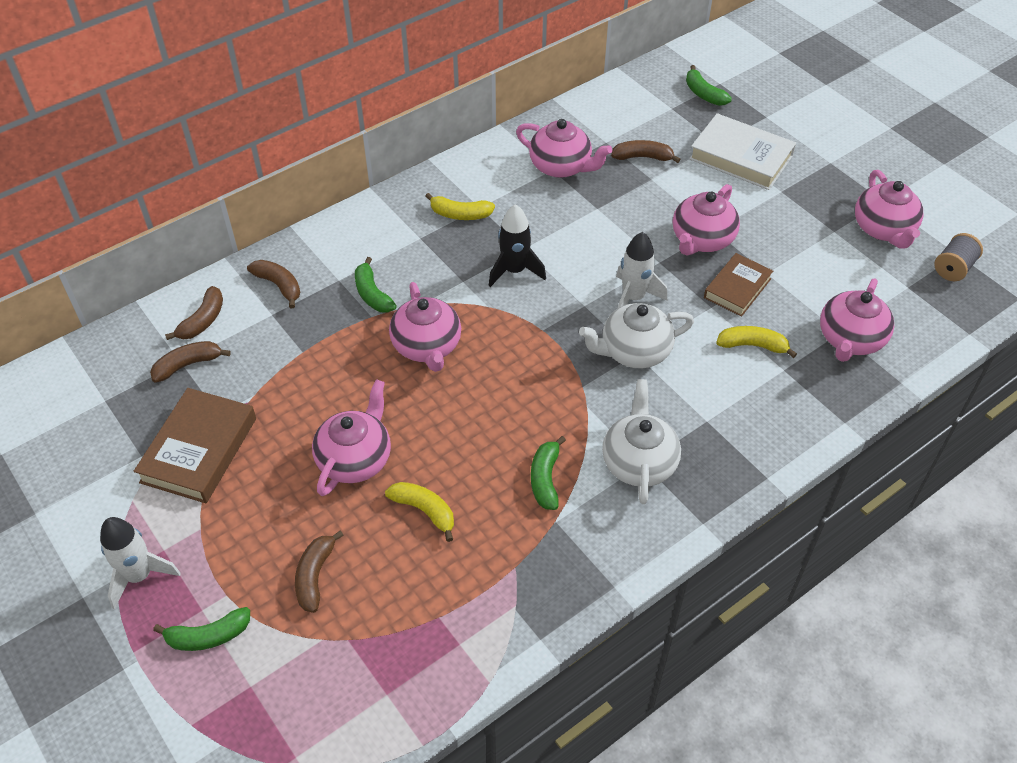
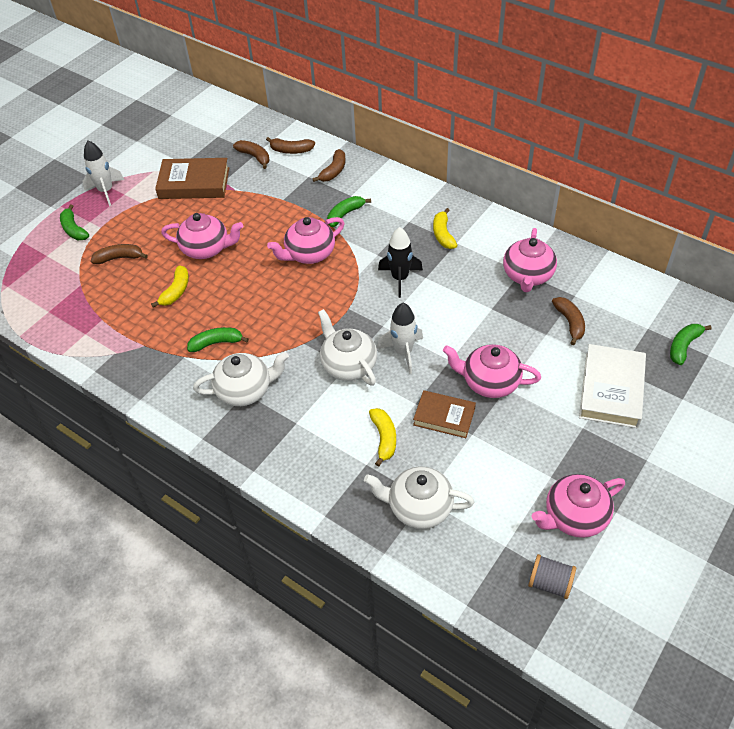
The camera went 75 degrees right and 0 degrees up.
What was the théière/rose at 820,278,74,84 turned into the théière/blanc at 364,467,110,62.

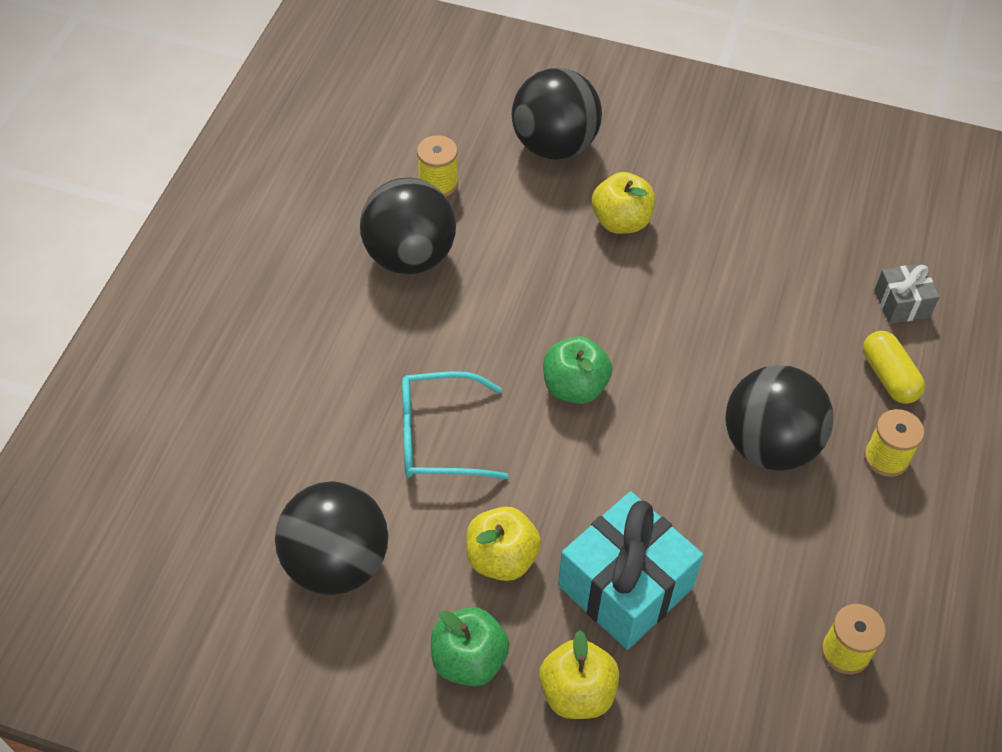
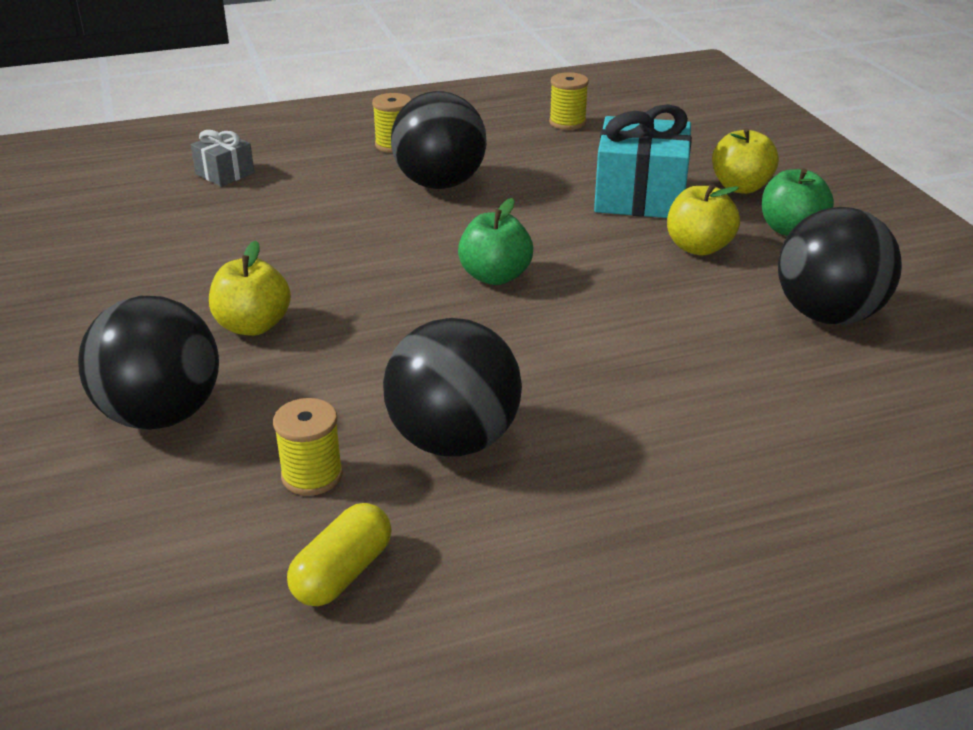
The camera went 125 degrees left and 20 degrees down.
The gélule/jaune ended up elsewhere, having gone from 863,331,62,73 to 287,503,105,103.
The second view lost the lunettes/turquoise at 402,371,106,108.

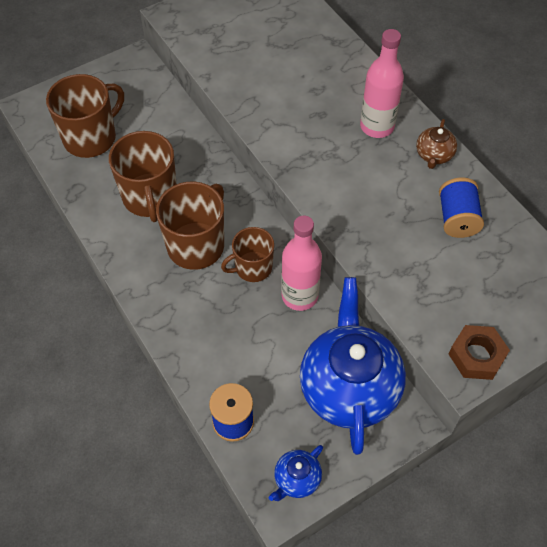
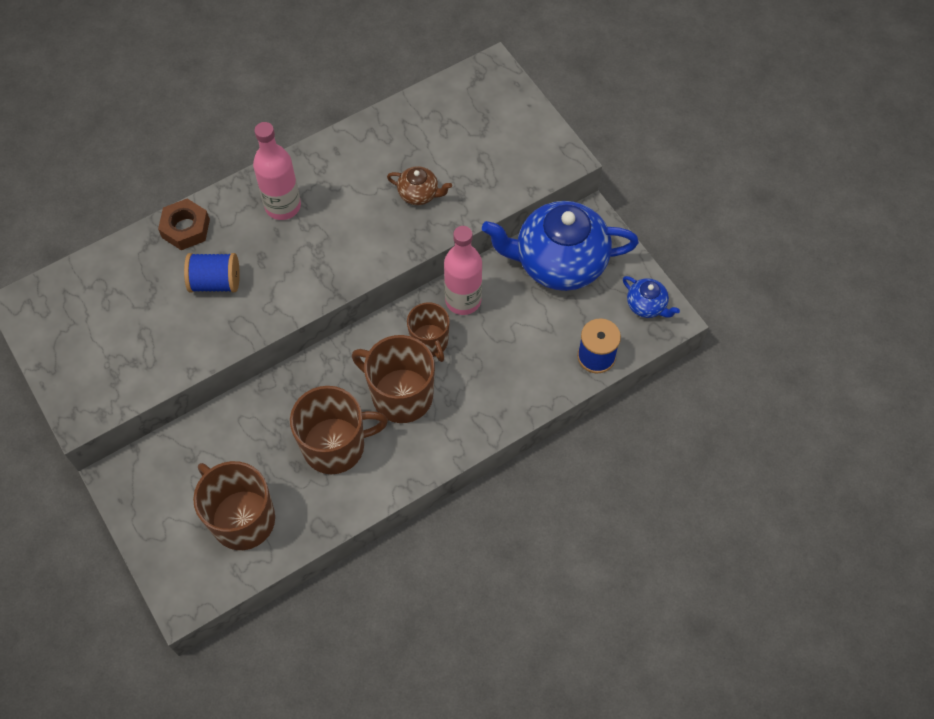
The camera went 90 degrees left and 5 degrees up.
The théière/marron ended up elsewhere, having gone from 416,119,41,50 to 387,166,65,39.
The bobine/bleu ended up elsewhere, having gone from 439,178,45,60 to 184,253,56,39.
The écrou/marron ended up elsewhere, having gone from 449,325,61,55 to 158,199,52,51.

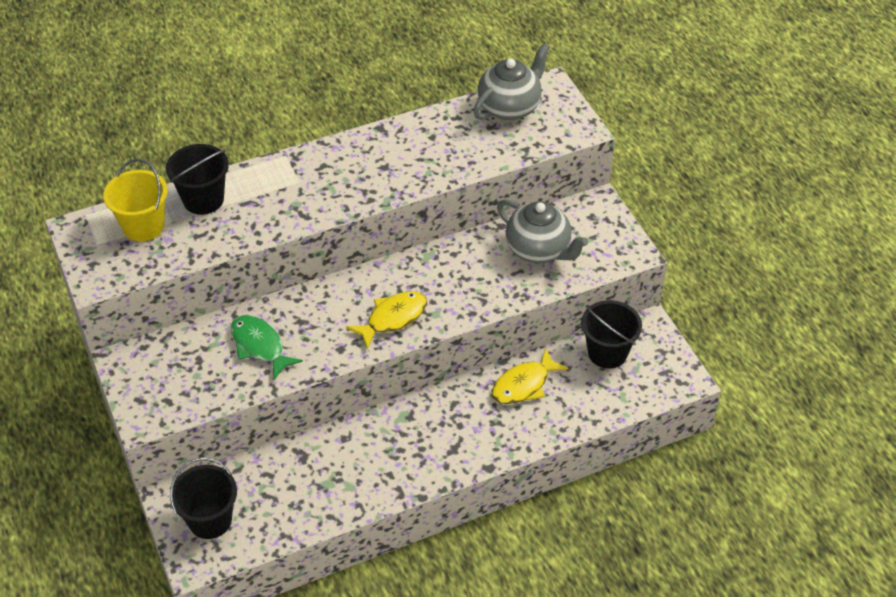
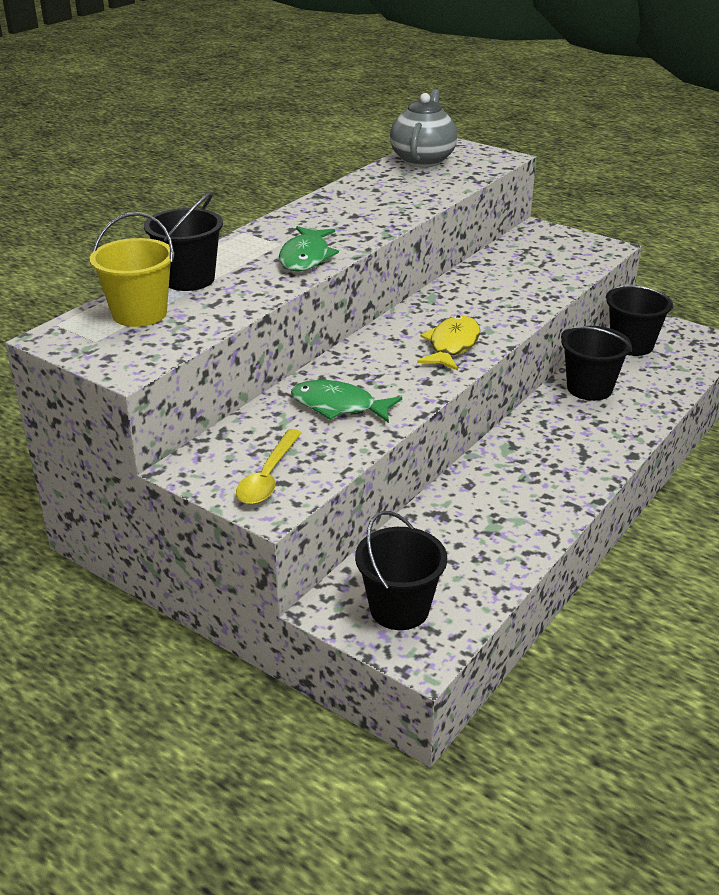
The camera went 30 degrees left and 15 degrees down.
The second view lost the théière/gris at 497,199,91,64.
Where the poisson/jaune stood at 492,348,77,57, the seau/noir came to stand at 561,326,71,75.
The second view gained the poisson/vert at 279,226,60,45.
The second view gained the cuillère/jaune at 236,429,66,75.

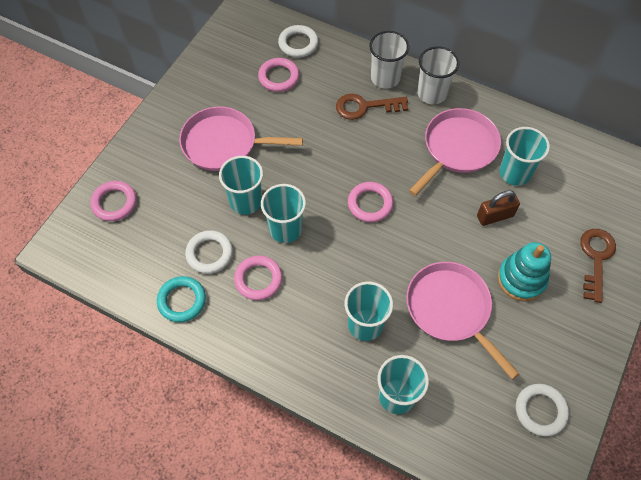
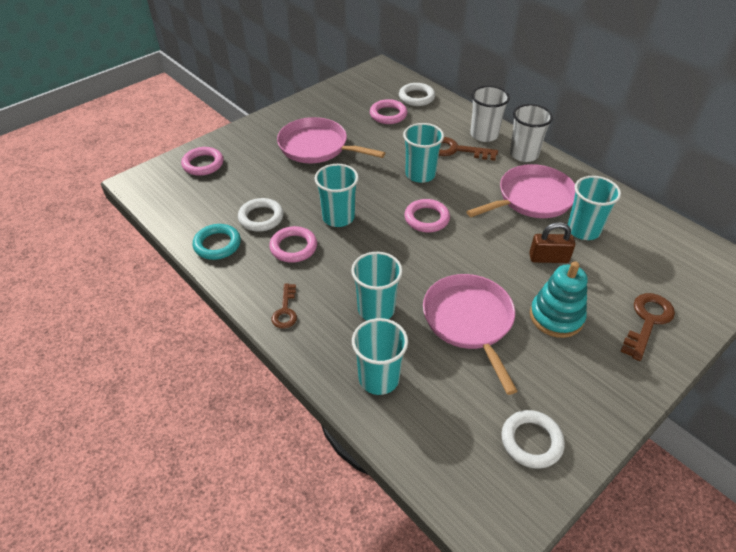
The camera went 20 degrees right and 15 degrees down.
The gobelet/turquoise ended up elsewhere, having gone from 219,156,44,59 to 403,123,41,60.
The second view gained the clé/marron at 271,284,26,45.

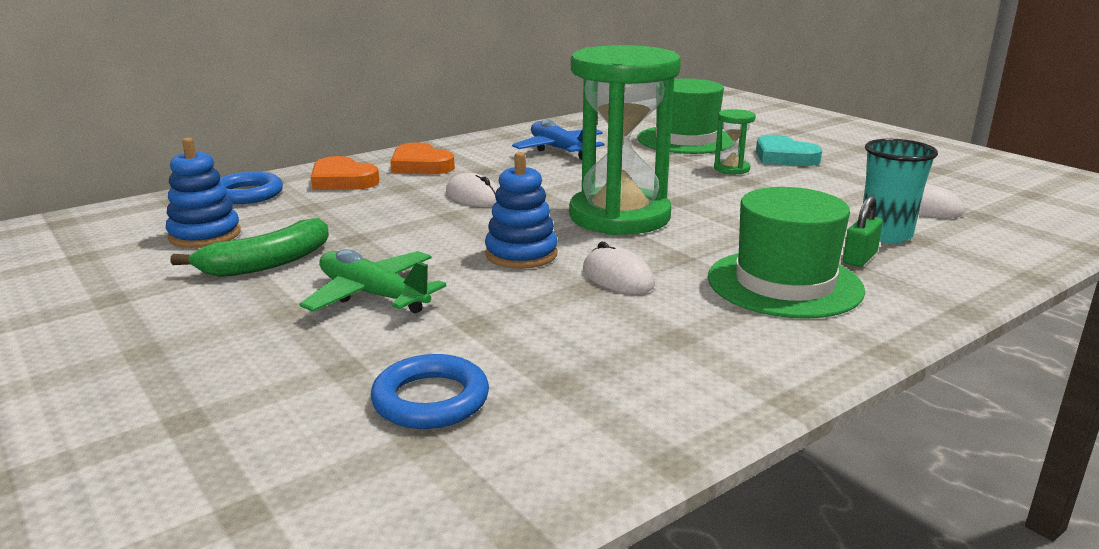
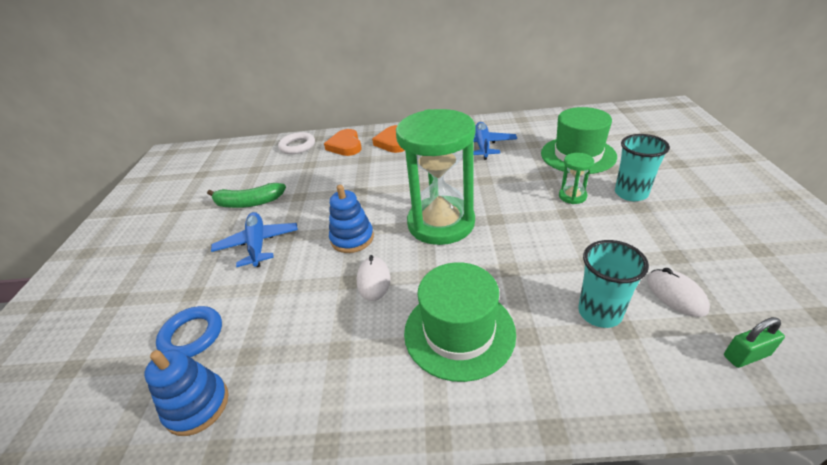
The camera went 40 degrees right and 15 degrees up.
Where the cœur/turquoise stood at 756,135,66,31, the gobelet/turquoise came to stand at 615,134,55,67.
The jouet à empiler/bleu ended up elsewhere, having gone from 166,137,75,111 to 144,350,84,86.
What was the anneau/bleu at 220,172,63,32 turned into the anneau/blanc at 278,132,37,22.
The second view lost the souris/blanc at 446,173,52,34.
The cadenas/vert ended up elsewhere, having gone from 843,196,40,71 to 724,317,61,51.
What was the avion/vert at 299,249,147,64 turned into the avion/bleu at 211,212,87,55.

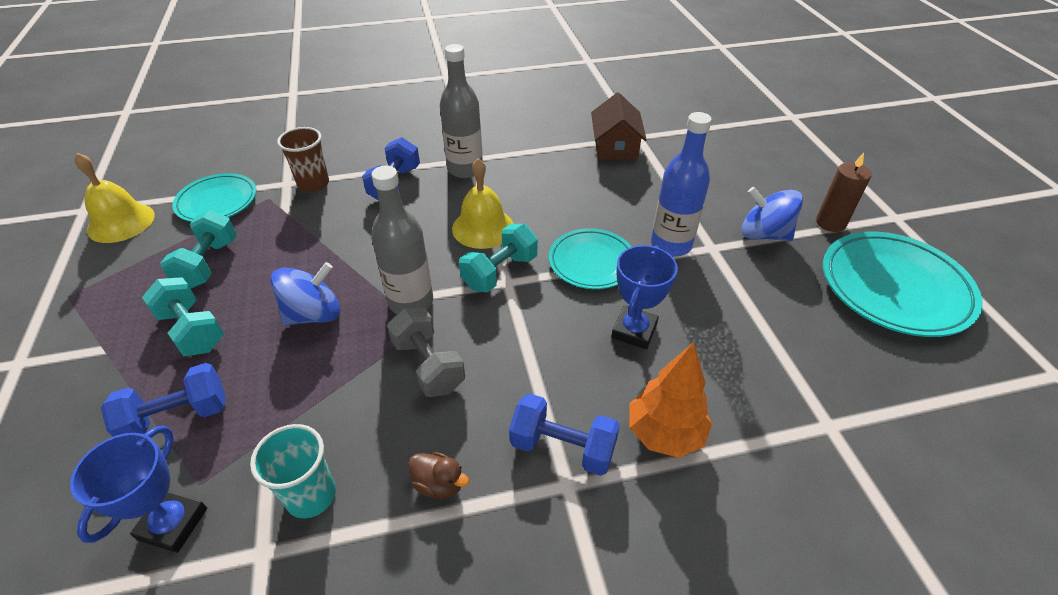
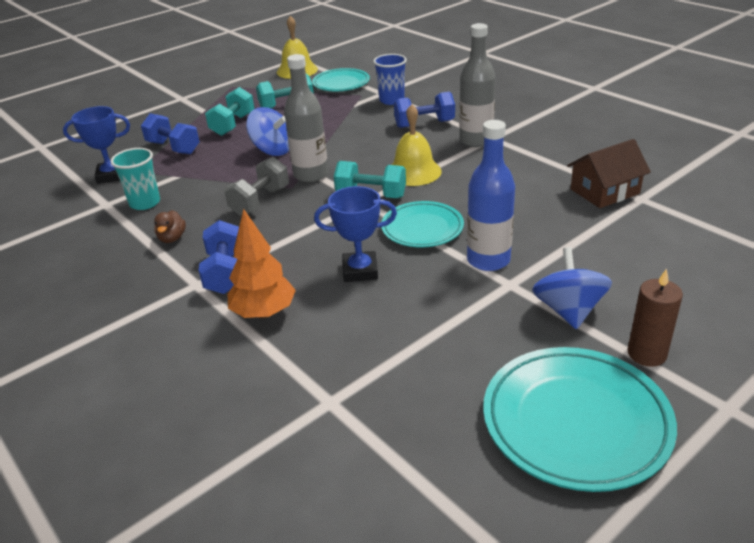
The camera went 65 degrees right and 10 degrees down.
What was the gobelet/marron at 277,127,52,65 turned into the gobelet/bleu at 373,54,34,51.

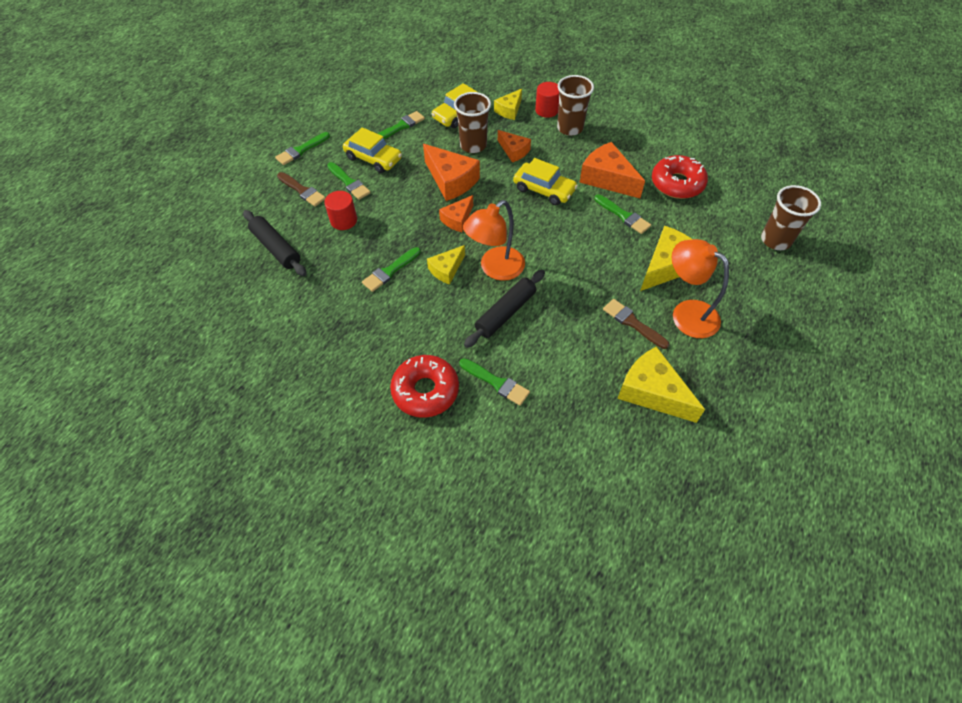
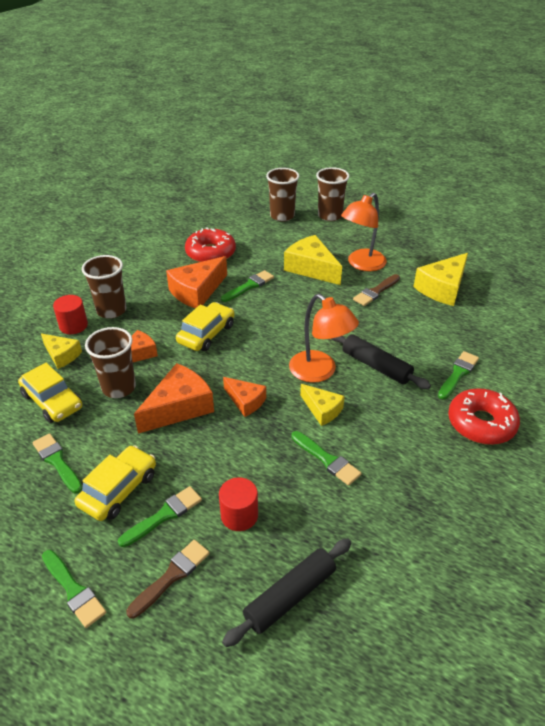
The camera went 90 degrees left and 15 degrees down.
The second view gained the gobelet/marron at 316,167,33,54.

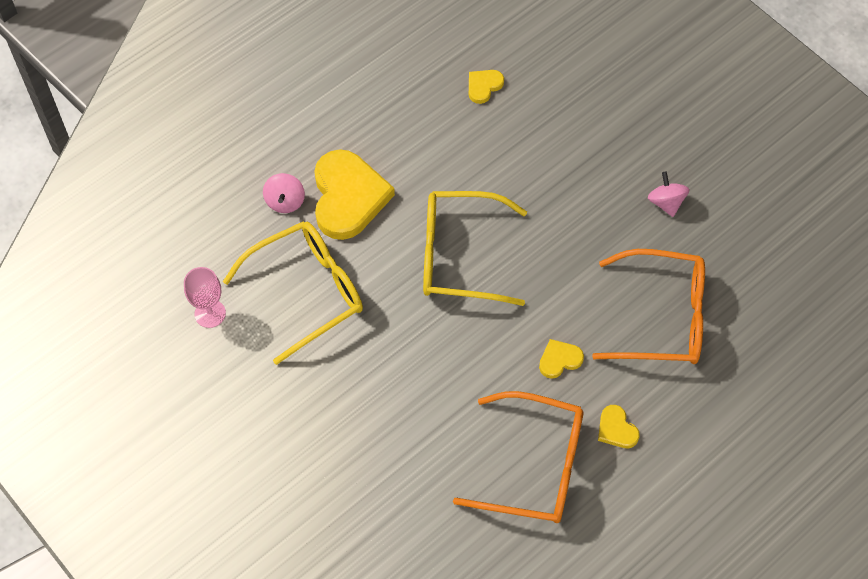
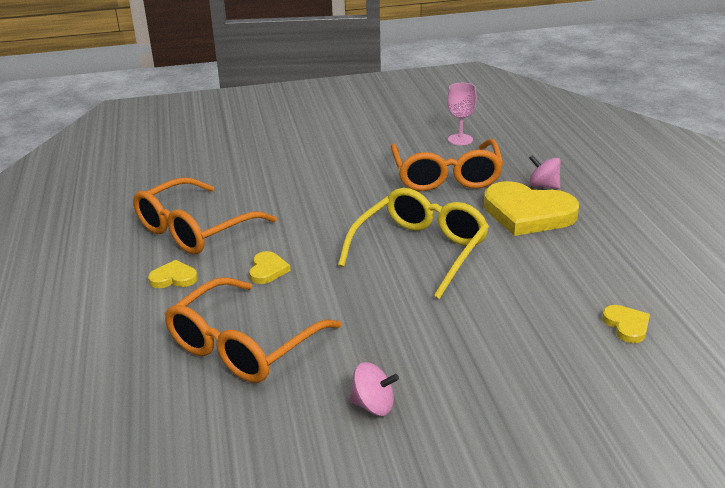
The camera went 120 degrees right and 30 degrees down.
What was the lunettes/jaune at 223,222,140,143 turned into the lunettes/orange at 391,139,113,52.

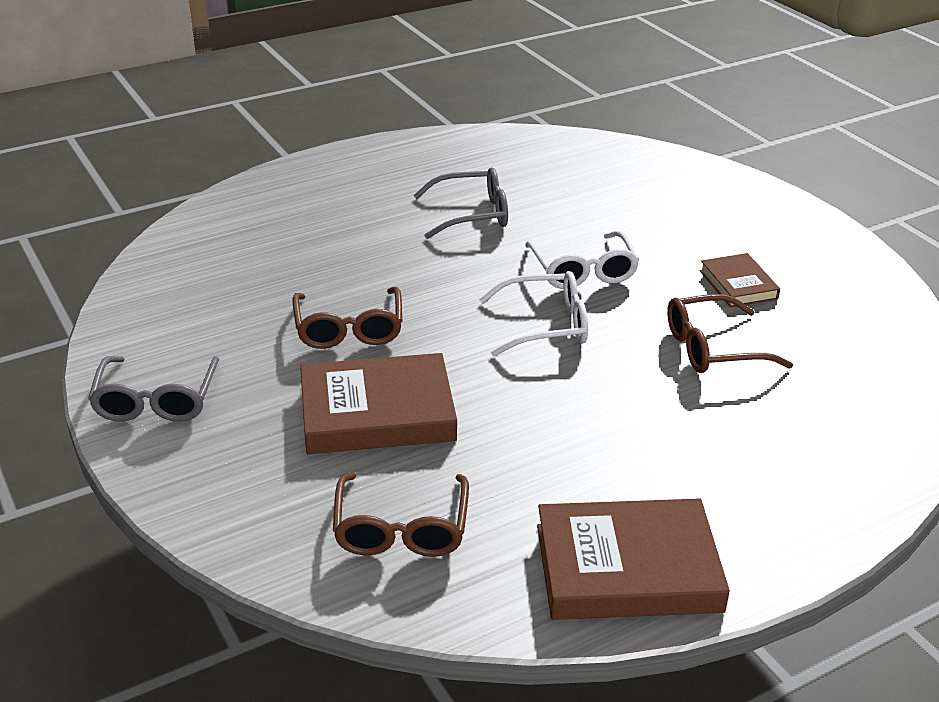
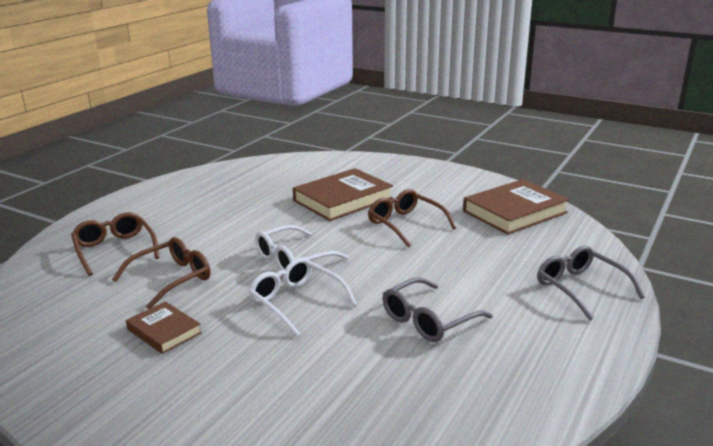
The camera went 150 degrees right and 10 degrees down.
The lunettes/gris ended up elsewhere, having gone from 88,356,131,66 to 537,246,108,75.
The lunettes/marron ended up elsewhere, having gone from 333,472,136,85 to 71,212,89,64.
The livre/marron ended up elsewhere, having gone from 537,498,193,122 to 463,179,107,56.

